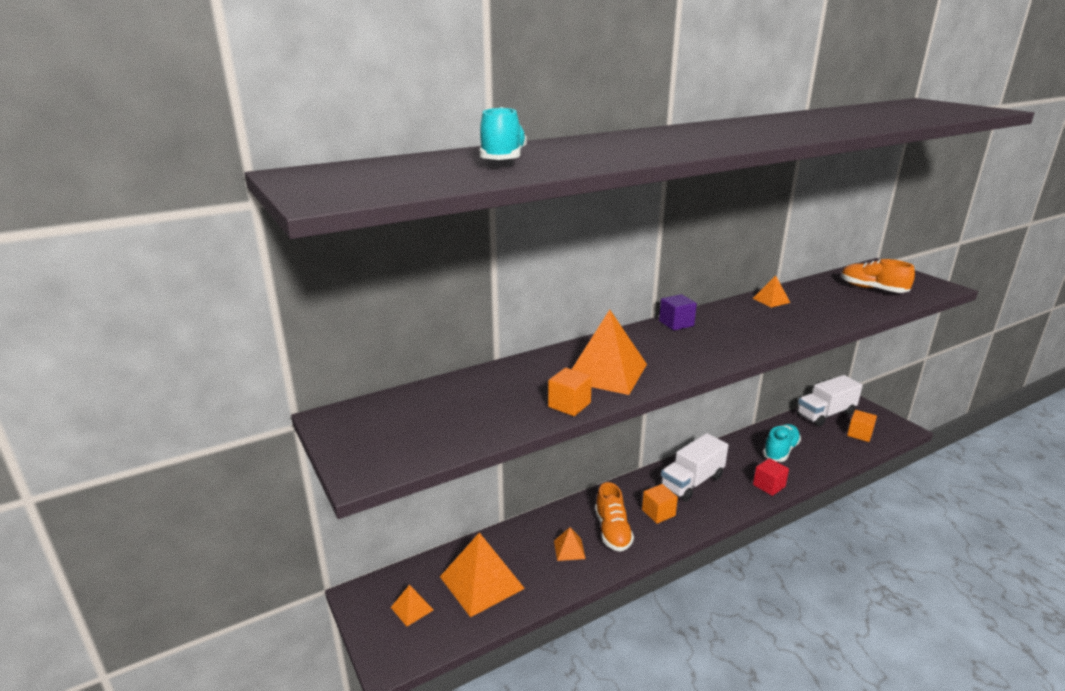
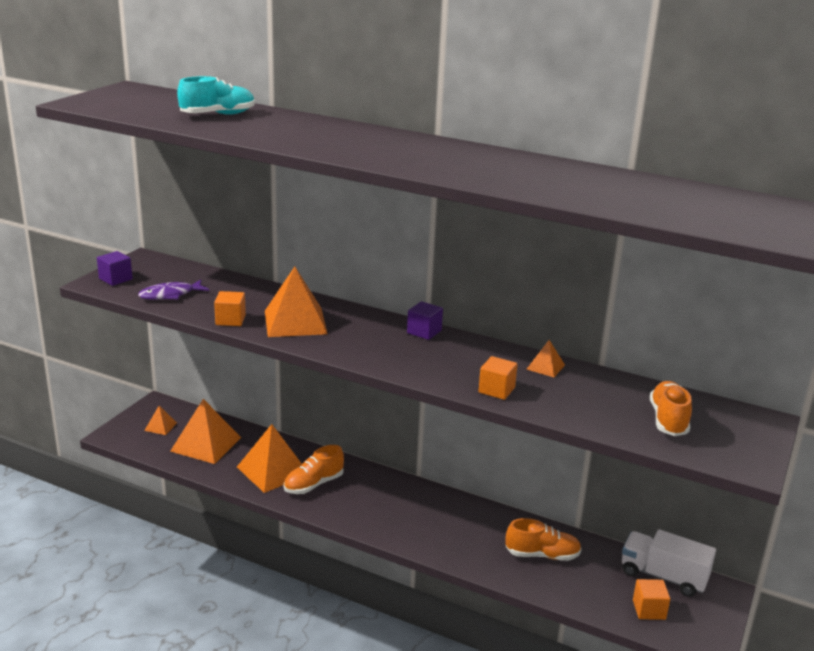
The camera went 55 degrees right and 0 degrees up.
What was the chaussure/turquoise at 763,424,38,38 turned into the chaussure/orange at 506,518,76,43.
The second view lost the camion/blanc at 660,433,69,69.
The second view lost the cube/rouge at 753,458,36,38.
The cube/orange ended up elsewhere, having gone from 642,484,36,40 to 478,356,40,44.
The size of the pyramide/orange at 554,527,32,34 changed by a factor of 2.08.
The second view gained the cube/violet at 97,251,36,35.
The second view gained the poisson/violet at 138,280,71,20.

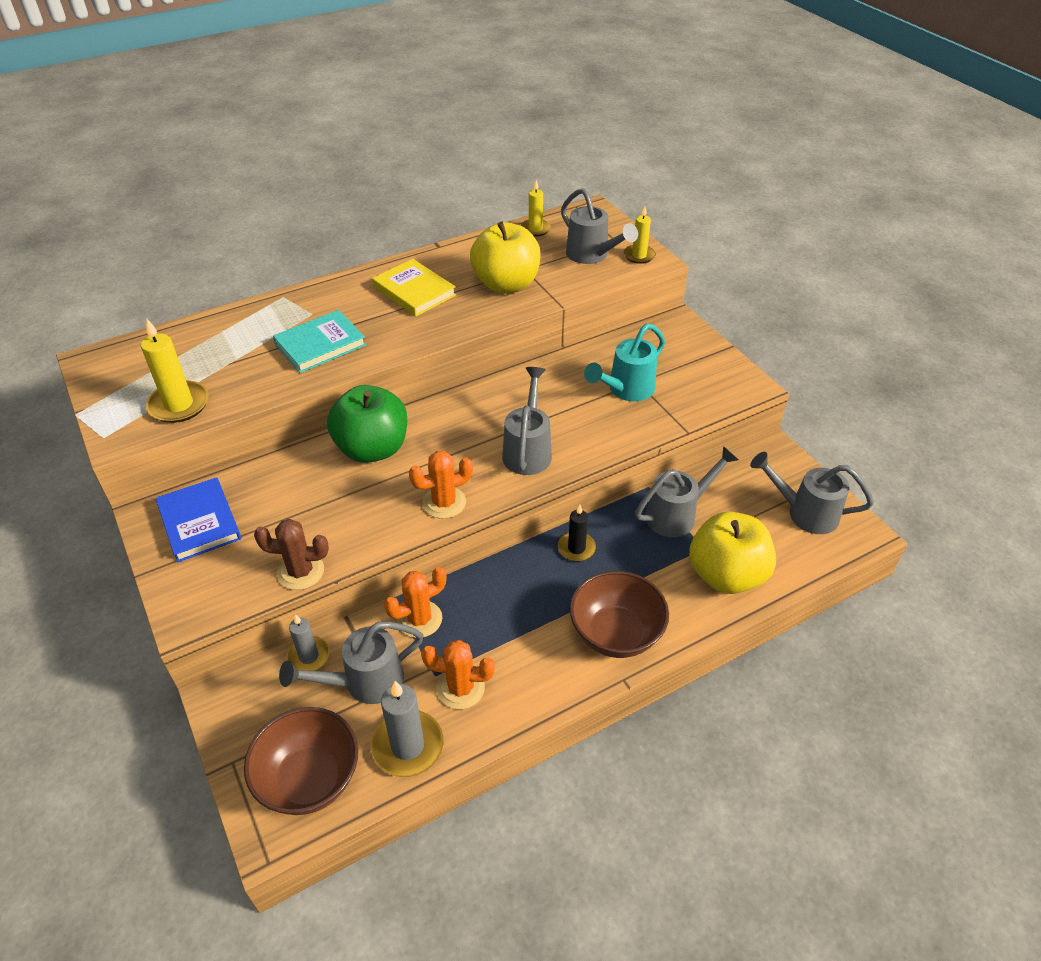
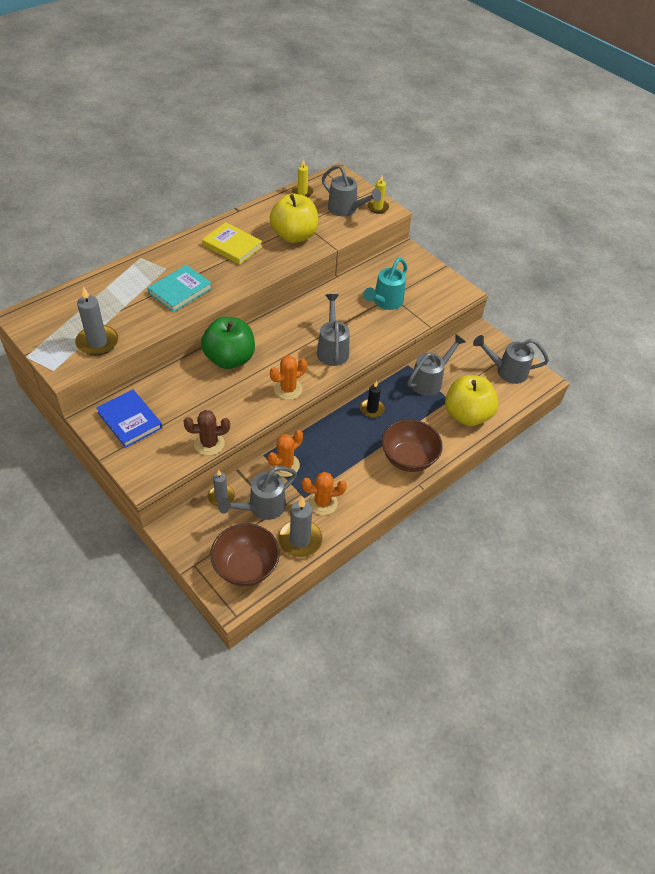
The camera went 15 degrees left and 5 degrees up.
What was the bougie/jaune at 141,319,68,104 turned into the bougie/gris at 75,287,43,69.

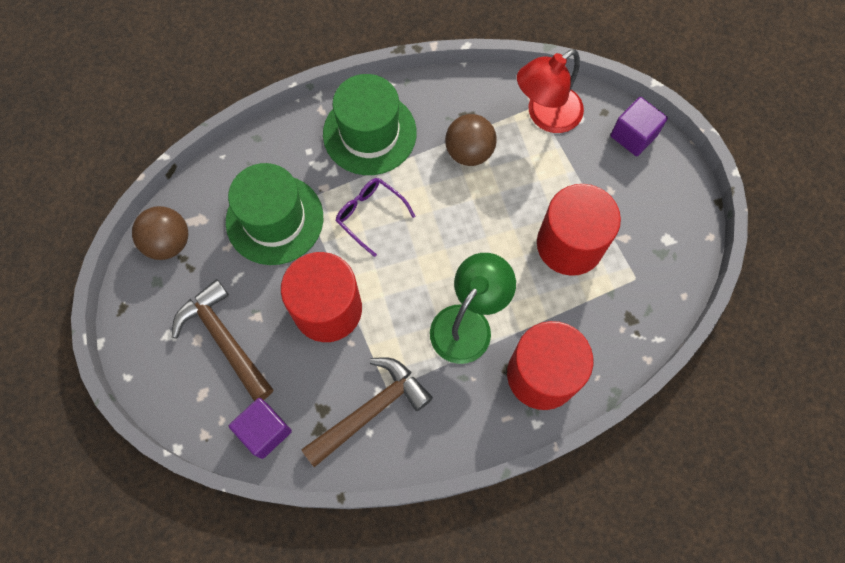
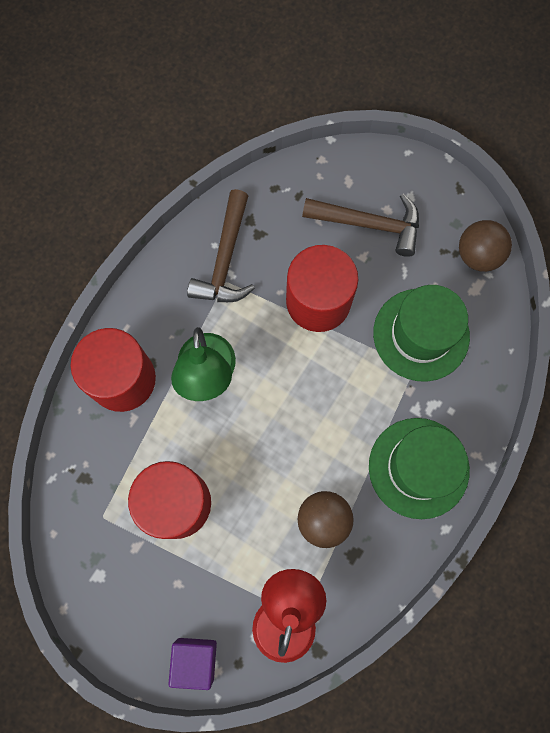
The camera went 140 degrees right and 5 degrees up.
The second view lost the lunettes/violet at 336,178,79,79.
The second view lost the cube/violet at 229,398,63,61.

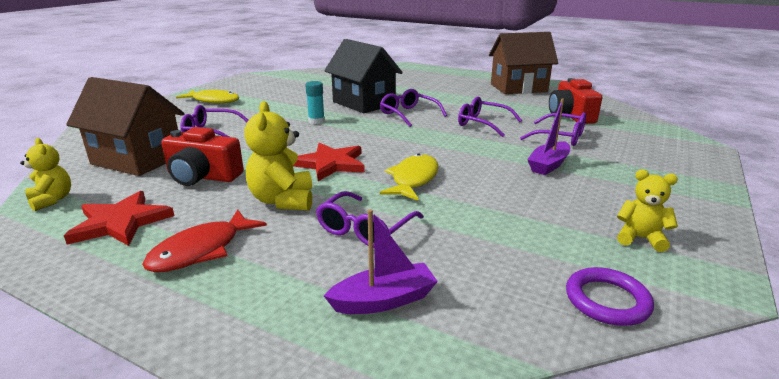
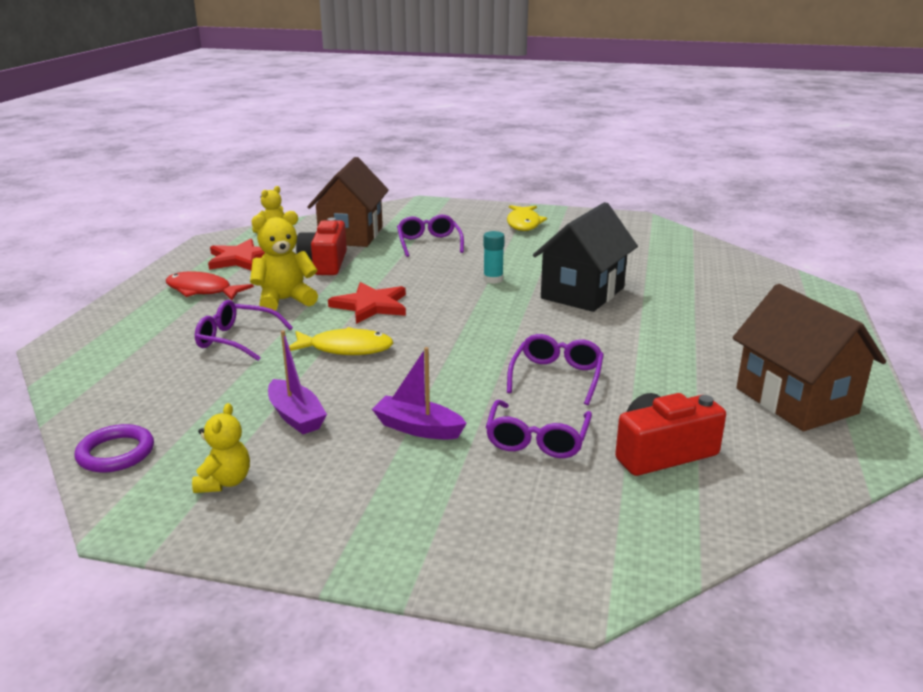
The camera went 75 degrees right and 0 degrees up.
The second view lost the lunettes/violet at 380,89,67,38.
The bateau/violet ended up elsewhere, having gone from 324,209,114,105 to 268,330,59,104.

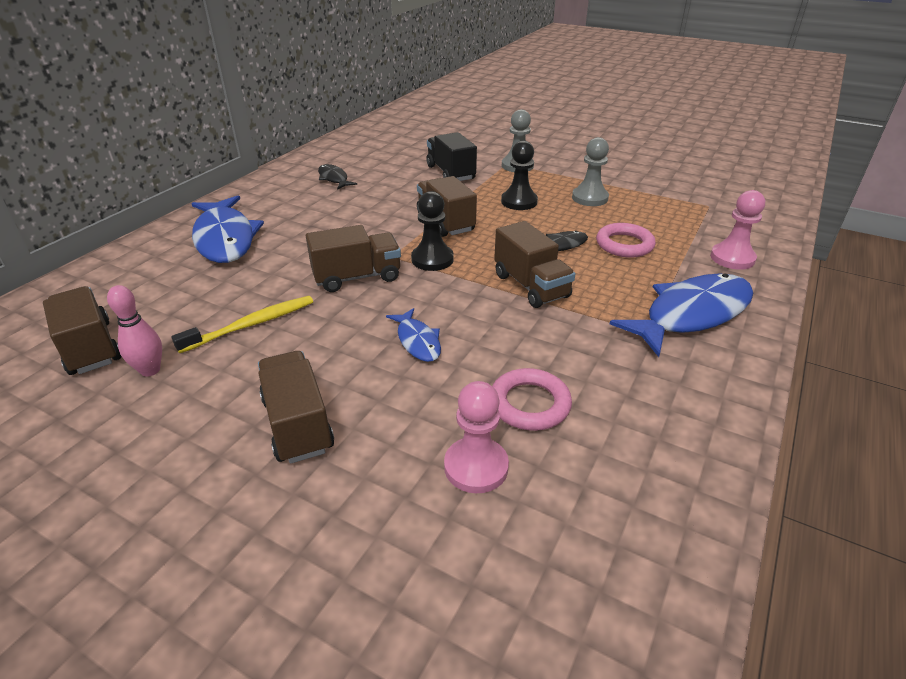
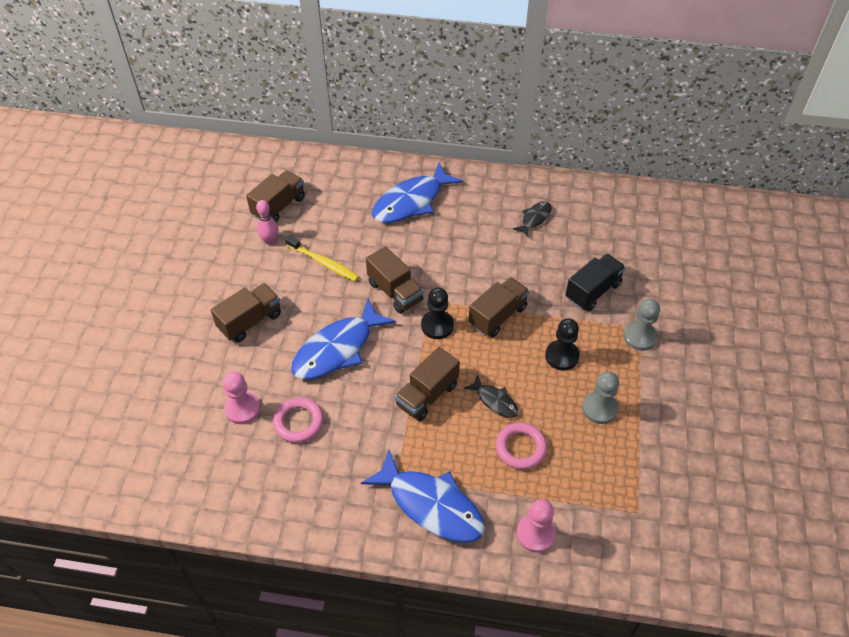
The camera went 70 degrees right and 15 degrees up.
The size of the poisson/bleu at 386,308,55,54 changed by a factor of 2.01.

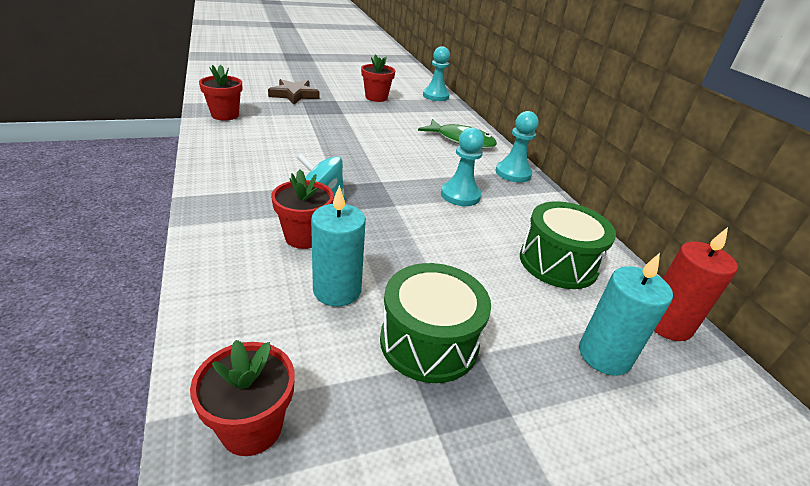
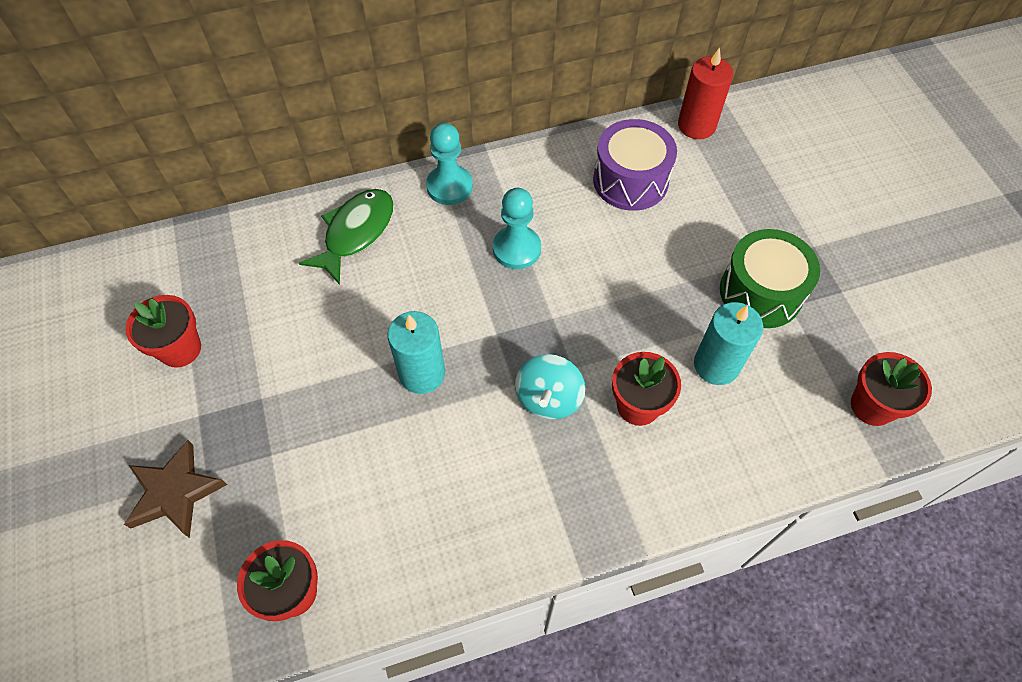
The camera went 85 degrees left and 25 degrees up.
The second view lost the pion/turquoise at 423,46,27,55.
What was the tambour/vert at 520,201,96,88 turned into the tambour/violet at 593,119,84,92.
The bougie/turquoise ended up elsewhere, having gone from 579,253,94,123 to 388,311,57,83.

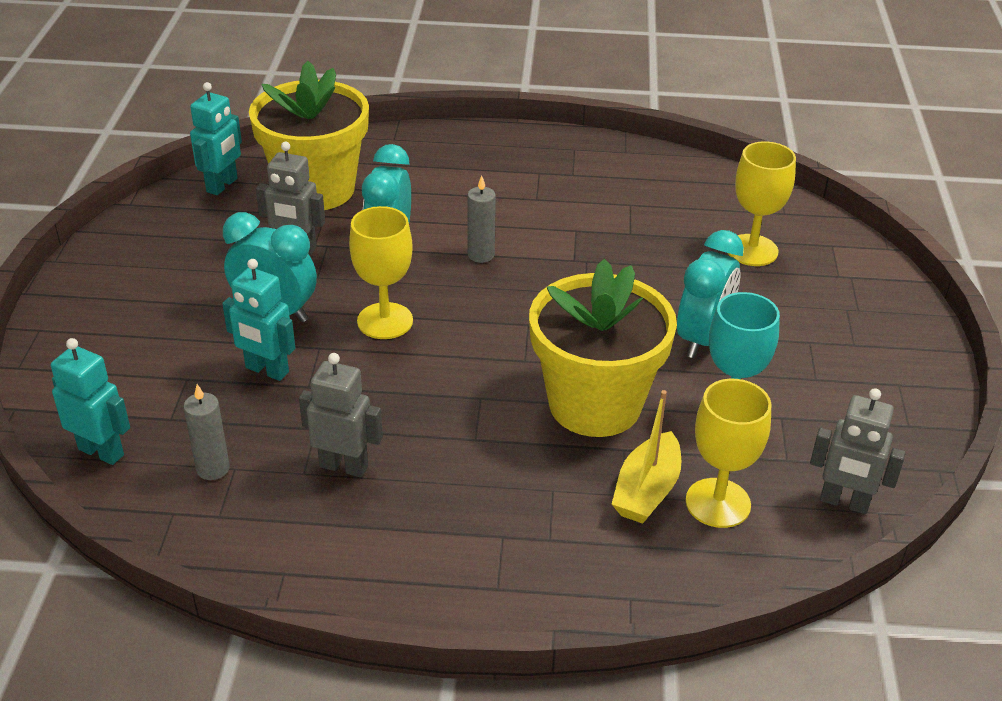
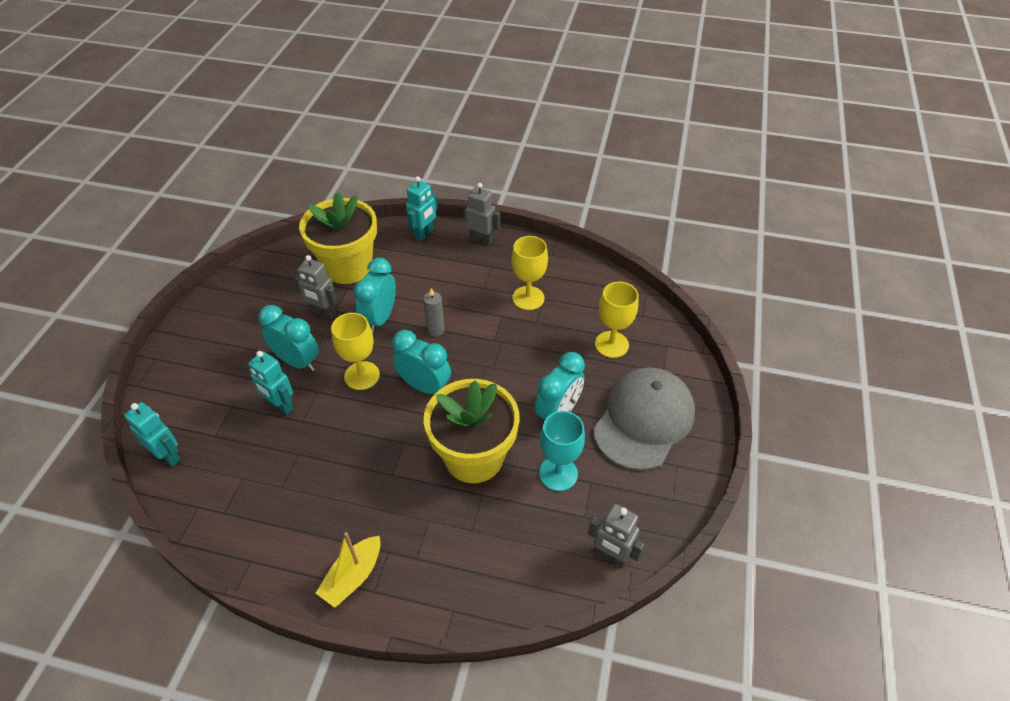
The camera went 10 degrees right and 10 degrees up.
The robot/turquoise ended up elsewhere, having gone from 190,82,52,113 to 406,176,31,65.
The robot/gris ended up elsewhere, having gone from 299,353,84,124 to 463,183,37,63.
The verre à pied/jaune ended up elsewhere, having gone from 685,379,86,149 to 512,236,36,74.
The second view lost the bougie/gris at 183,384,47,96.
The bateau/jaune ended up elsewhere, having gone from 612,390,69,134 to 316,532,64,76.
The second view gained the réveil/turquoise at 392,330,59,64.
The second view gained the casquette/gris at 593,367,102,103.

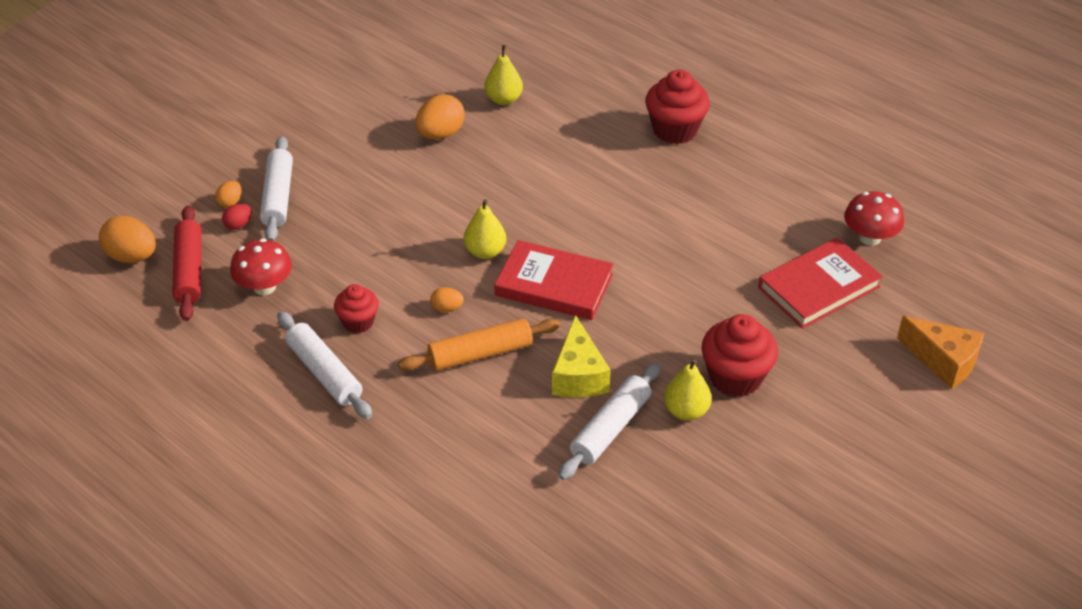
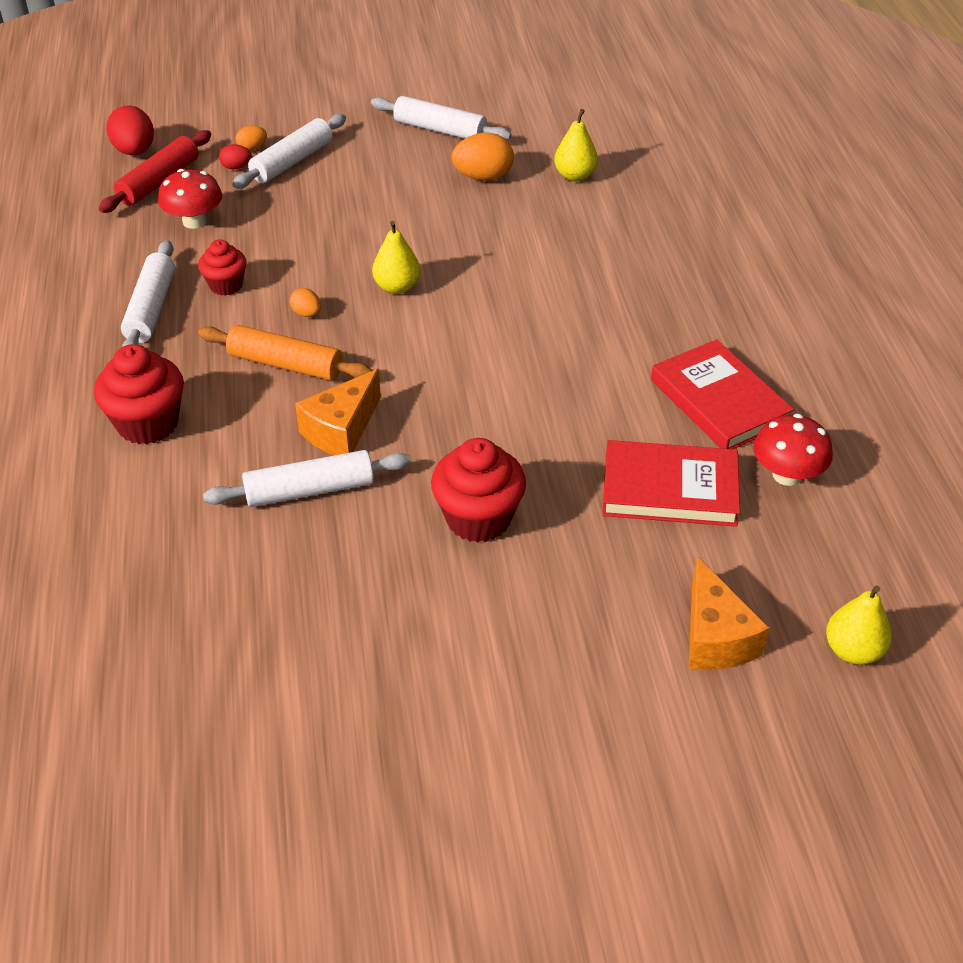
The camera went 40 degrees right and 0 degrees up.
The muffin/rouge ended up elsewhere, having gone from 645,69,65,75 to 94,344,90,101.
What was the œuf/orange at 99,216,57,47 turned into the œuf/rouge at 106,105,48,50.
The livre/rouge ended up elsewhere, having gone from 494,240,120,80 to 651,339,143,110.
What was the fromage/jaune at 552,315,59,82 turned into the fromage/orange at 295,369,86,86.
The poire/jaune ended up elsewhere, having gone from 664,359,48,62 to 826,585,66,80.
The second view gained the rouleau à pâtisserie/blanc at 371,96,141,44.

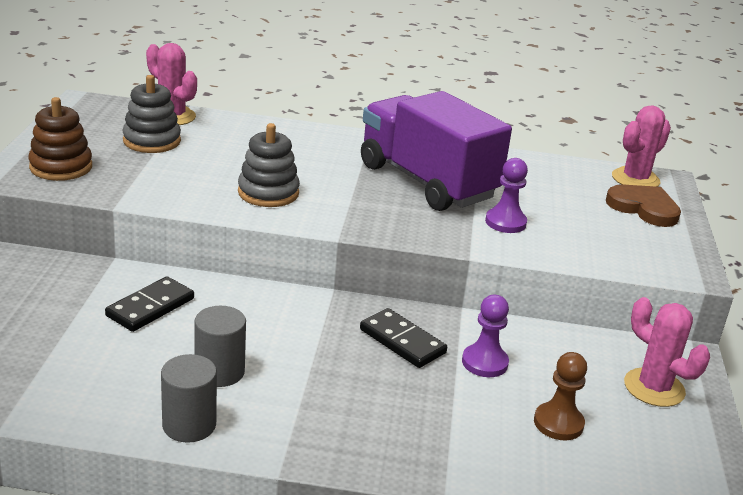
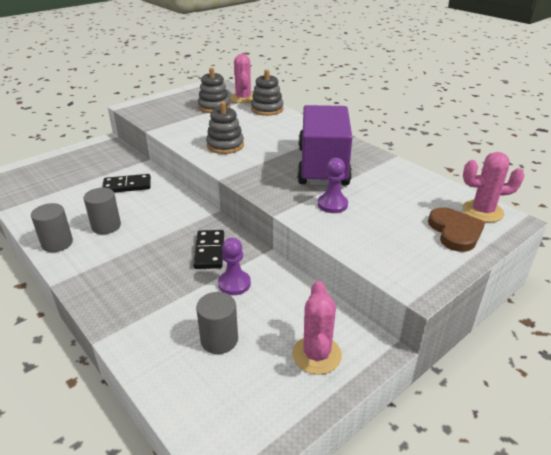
The camera went 45 degrees right and 5 degrees up.
The second view lost the jouet à empiler/marron at 28,97,64,84.
Where the pion/marron stood at 534,352,53,88, the cylindre/gris came to stand at 196,292,42,62.
The second view gained the jouet à empiler/gris at 251,69,33,47.

